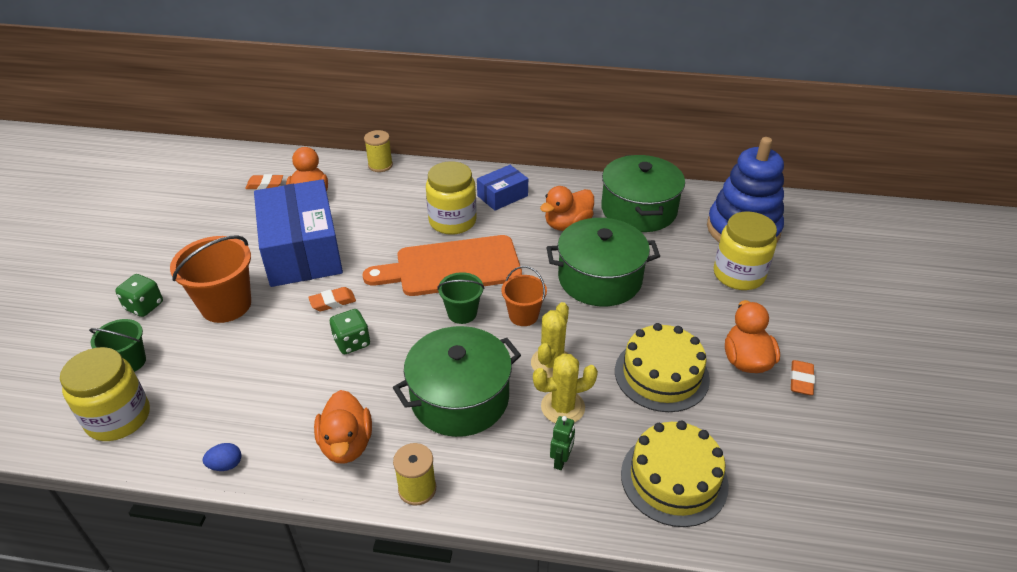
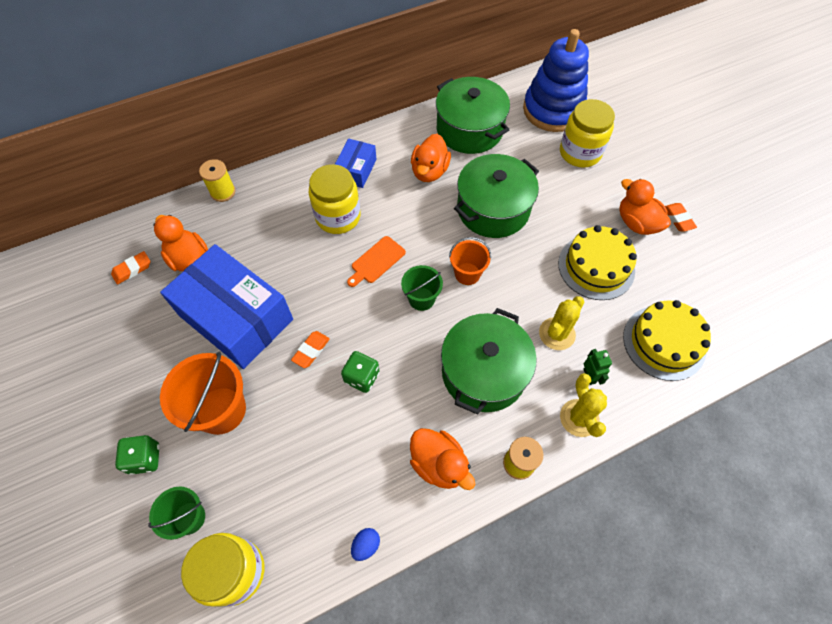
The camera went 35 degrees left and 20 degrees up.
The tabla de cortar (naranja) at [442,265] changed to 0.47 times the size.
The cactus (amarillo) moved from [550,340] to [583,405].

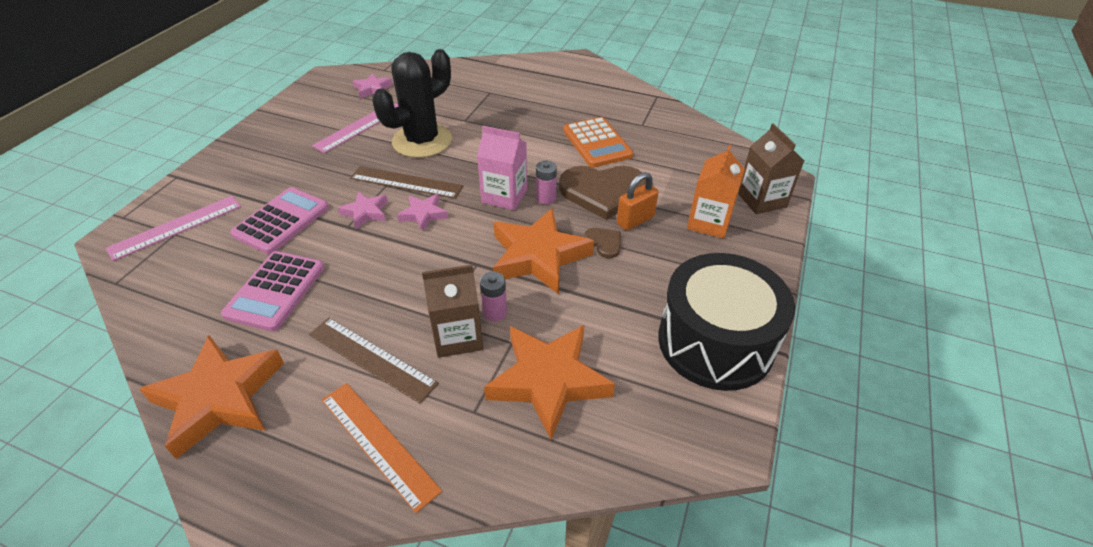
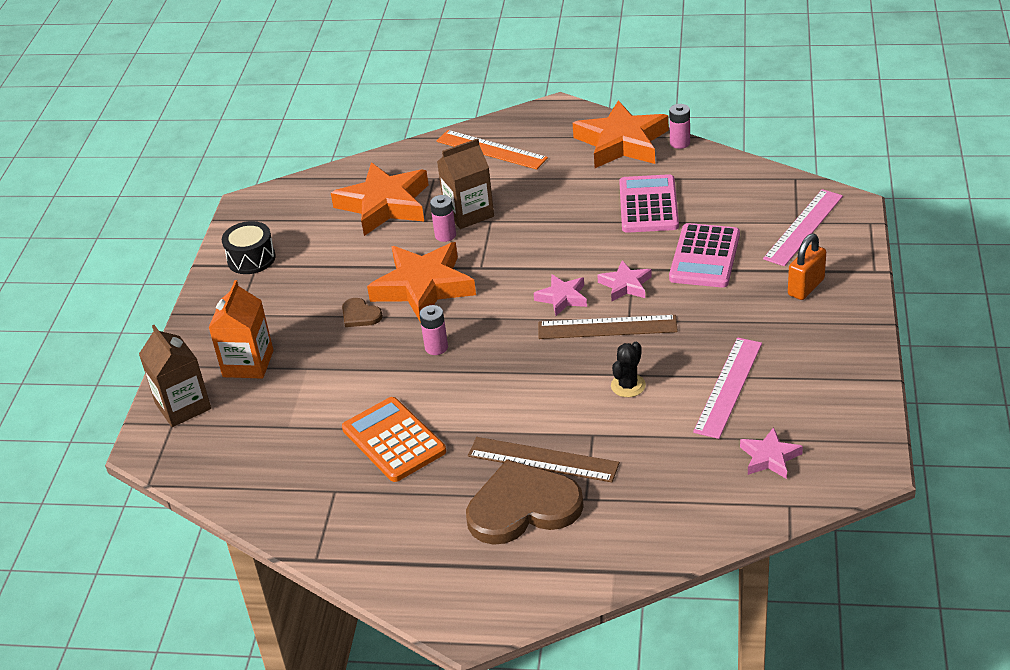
The camera went 170 degrees right and 5 degrees down.
The tambor (negro) at [726,322] changed to 0.49 times the size.
The corazón (marrón) moved from [602,193] to [525,502].
The regla (marrón) moved from [374,360] to [544,459].
The cactus (negro) at [412,103] changed to 0.43 times the size.
The pila (rosa) at [679,126] appeared.
The candado (naranja) moved from [638,201] to [807,267].
The cartón de leche (rosa) at [502,168] disappeared.

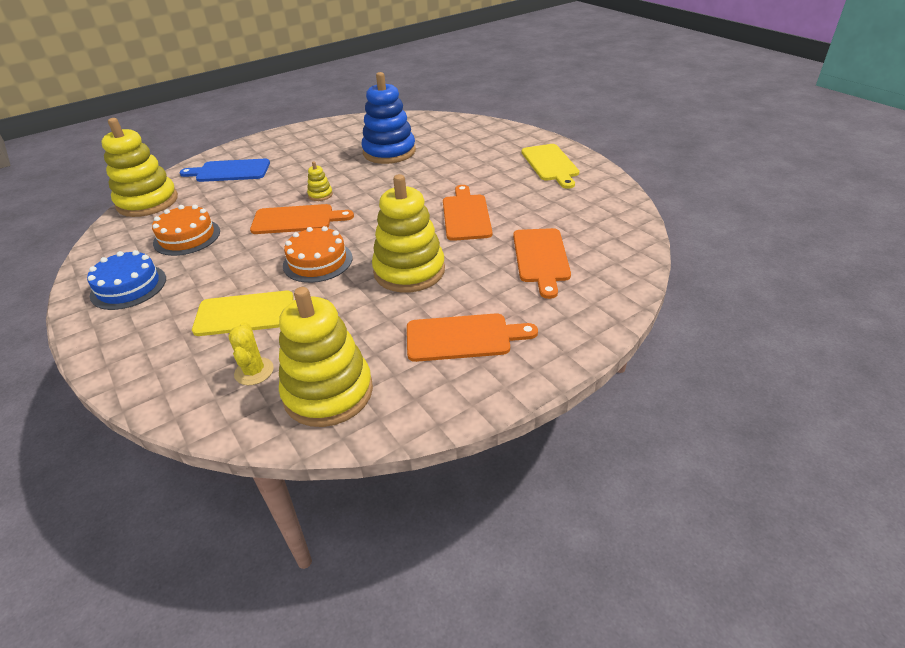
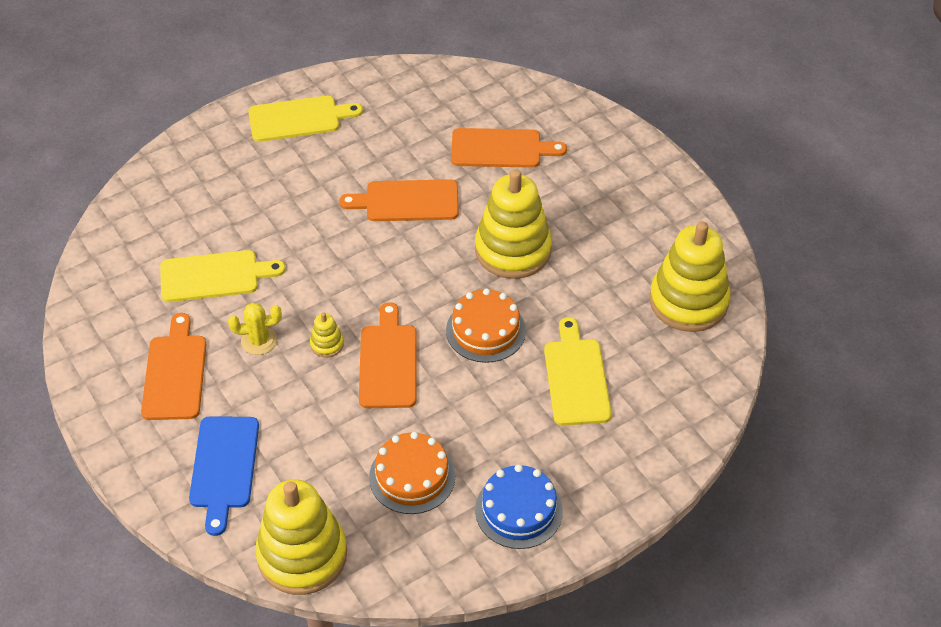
The camera went 90 degrees left and 10 degrees up.
The tabla de cortar (naranja) moved from [472,337] to [174,366].
The juguete apilable (azul) at [389,118] was replaced by the tabla de cortar (amarillo) at [223,276].
The cactus (amarillo) moved from [251,353] to [255,329].

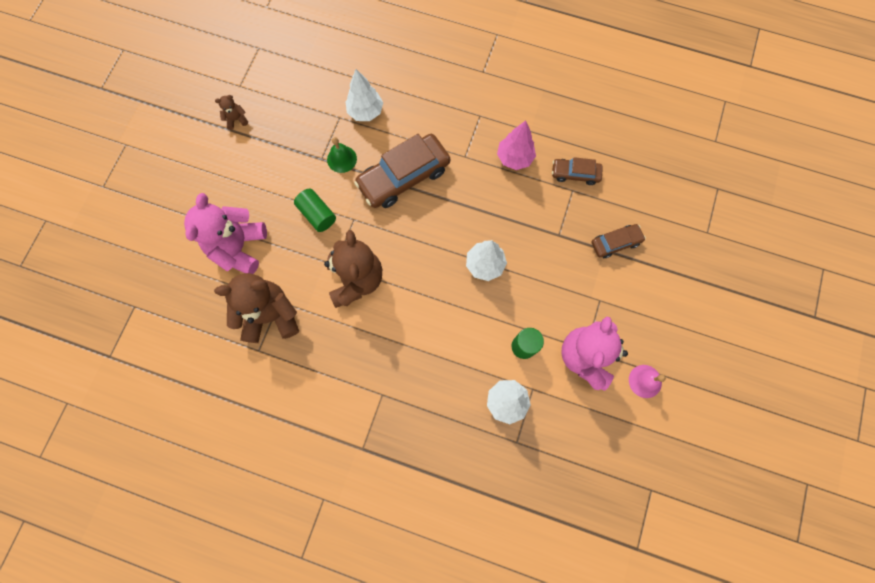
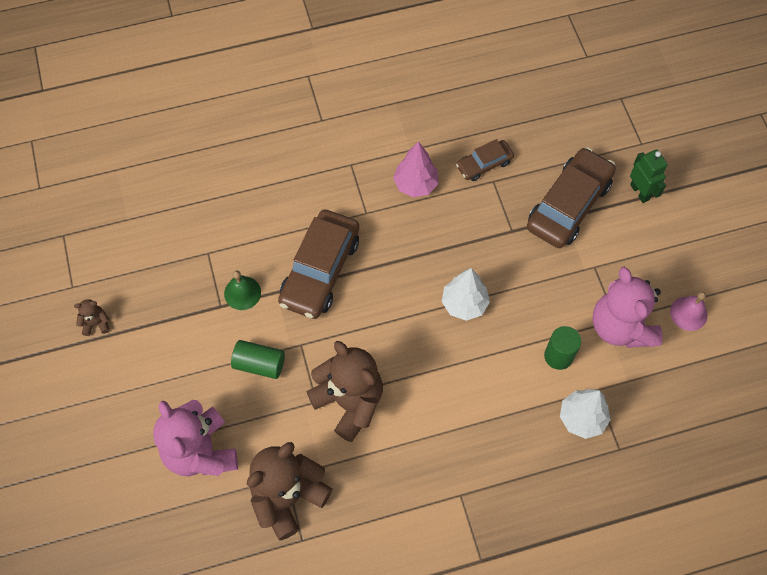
The camera went 35 degrees left and 10 degrees down.
The osito (marrón) at [231,112] turned 45 degrees clockwise.
The coche (marrón) at [619,241] changed to 1.89 times the size.
The robot (verde) at [649,176] appeared.
The árbol (blanco) at [364,95] disappeared.

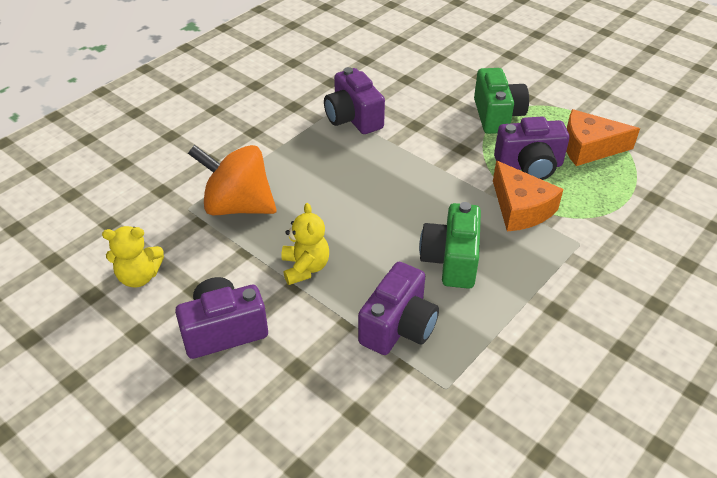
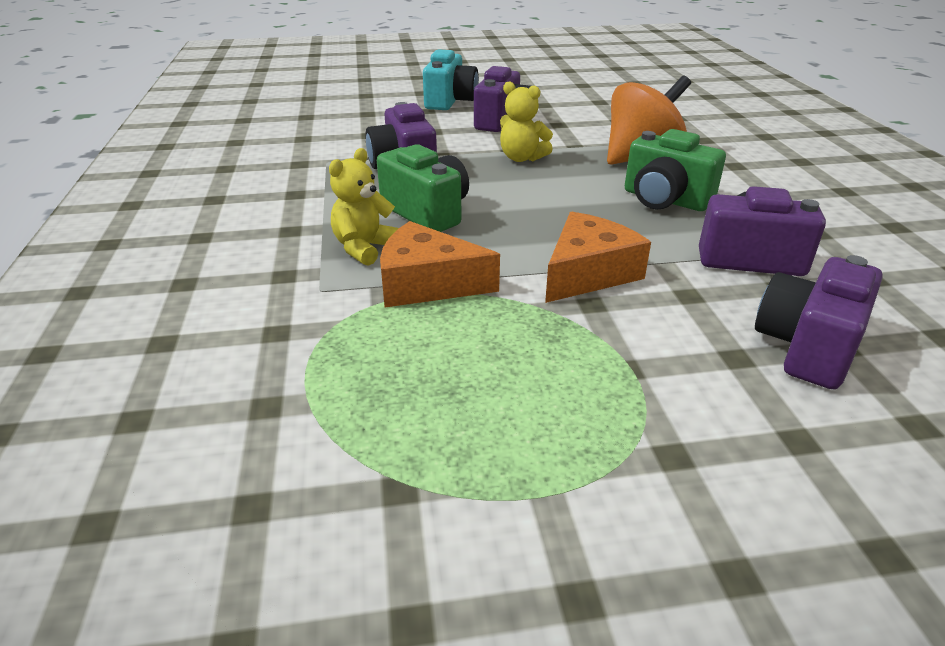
The camera went 130 degrees right and 10 degrees down.
The osito (amarillo) moved from [133,256] to [364,207].
The cámara (turquesa) at [451,79] appeared.
The queso (naranja) moved from [603,137] to [598,257].
The cámara (verde) moved from [501,101] to [675,170].
The cámara (morado) moved from [532,148] to [819,322].

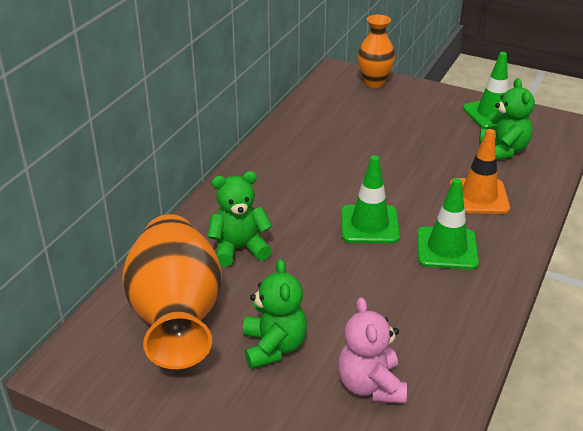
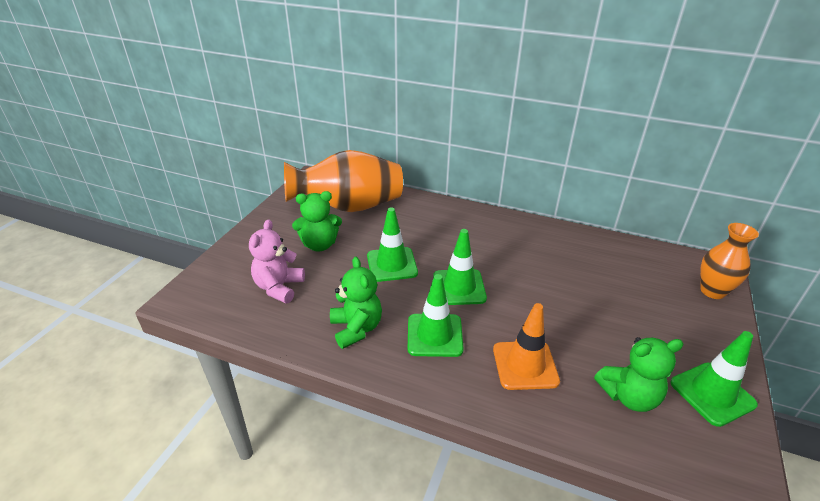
The camera went 85 degrees right and 0 degrees up.
The osito (rosa) at [372,350] turned 60 degrees counterclockwise.
The osito (verde) moved from [240,219] to [356,303].
The cono de tráfico (verde) at [392,244] appeared.

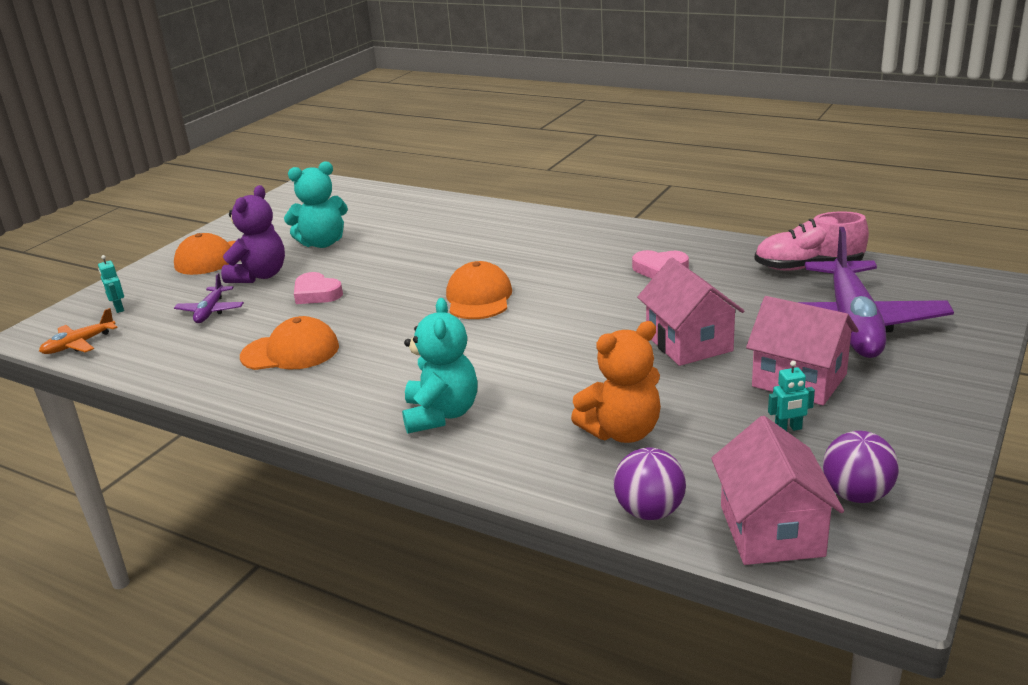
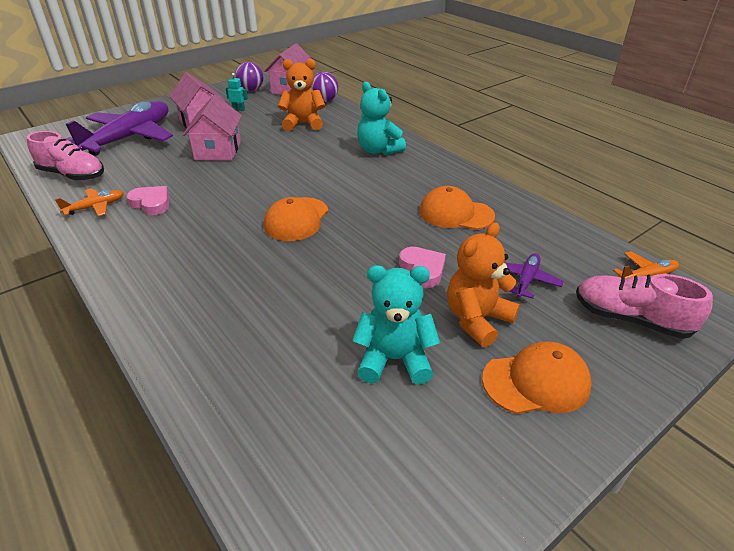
The camera went 160 degrees left and 10 degrees up.
The avión (naranja) at [89,202] appeared.
The osito (turquesa) at [440,366] turned 60 degrees counterclockwise.
The osito (morado) at [253,234] became the osito (naranja) at [483,284].
The robot (turquesa) at [111,284] was replaced by the zapato (rosa) at [644,306].

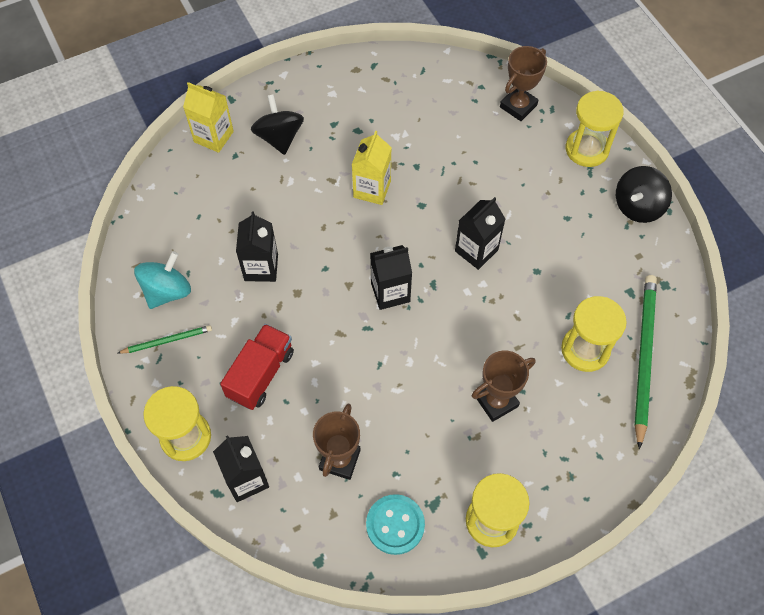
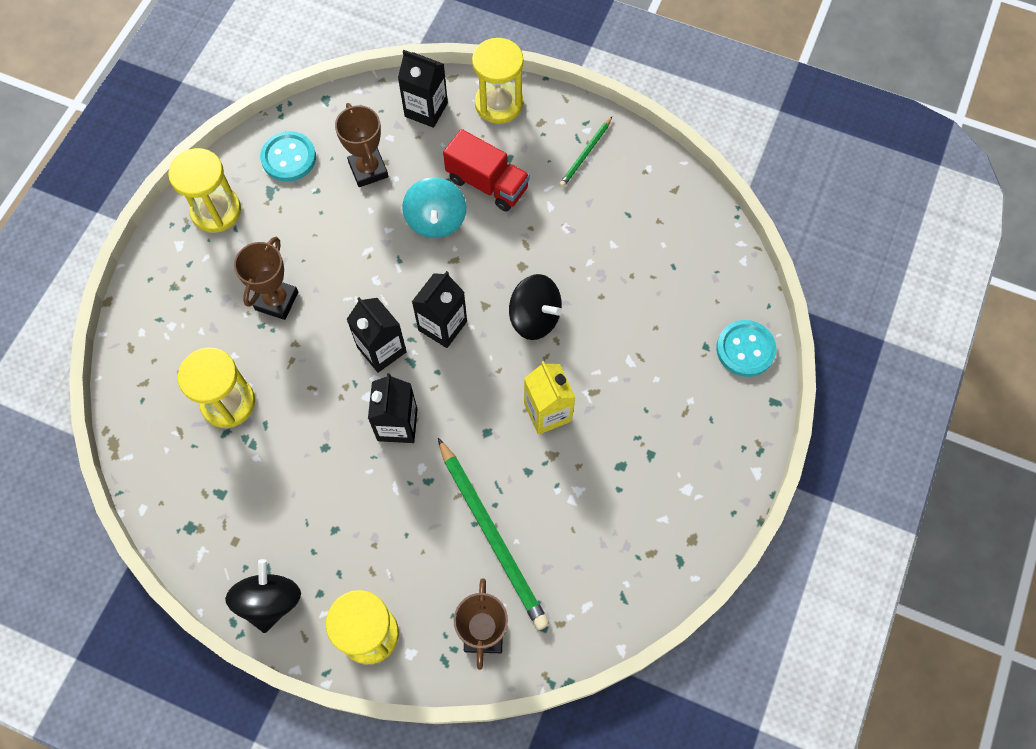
The camera went 140 degrees right and 5 degrees up.
The cartón de leche (negro) moved from [257,246] to [376,335].
The peonza (turquesa) moved from [162,280] to [434,207].
The lápiz (verde) moved from [646,362] to [493,534].
The camión (rojo) at [257,367] turned 45 degrees counterclockwise.
The peonza (negro) moved from [277,124] to [535,307].
The cartón de leche (amarillo) at [208,117] was replaced by the botón (turquesa) at [746,348].

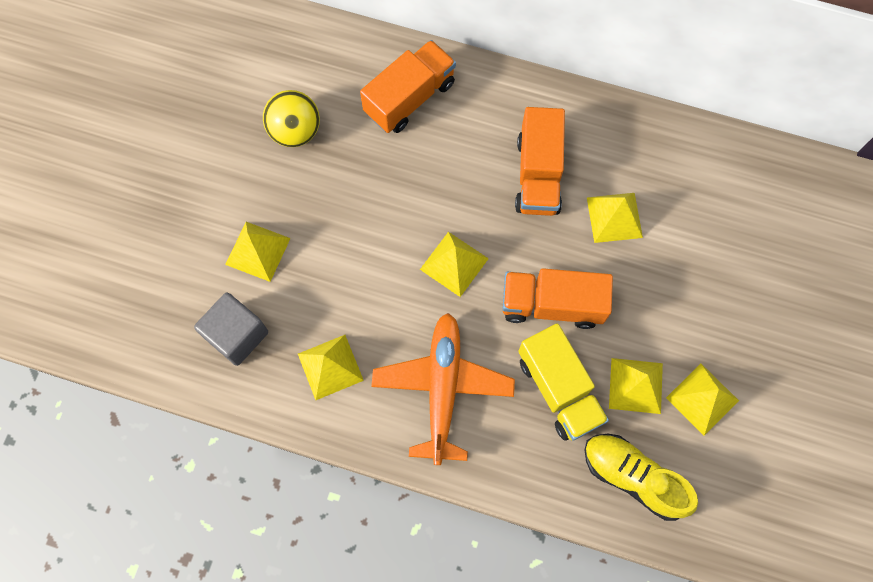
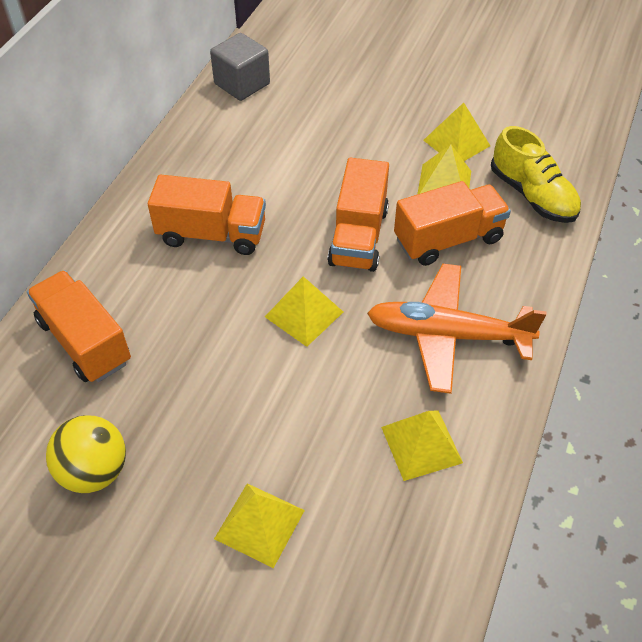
The camera went 85 degrees left and 20 degrees down.
The cubo (gris) moved from [231,329] to [240,67].
The camión (amarillo) at [563,382] became the camión (naranja) at [452,223].
The zapato (amarillo) at [641,477] turned 75 degrees counterclockwise.
The pirámide (amarillo) at [615,218] disappeared.

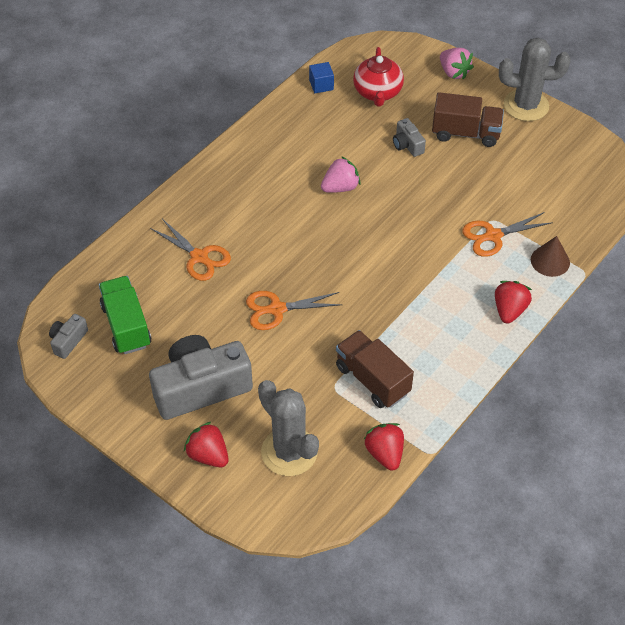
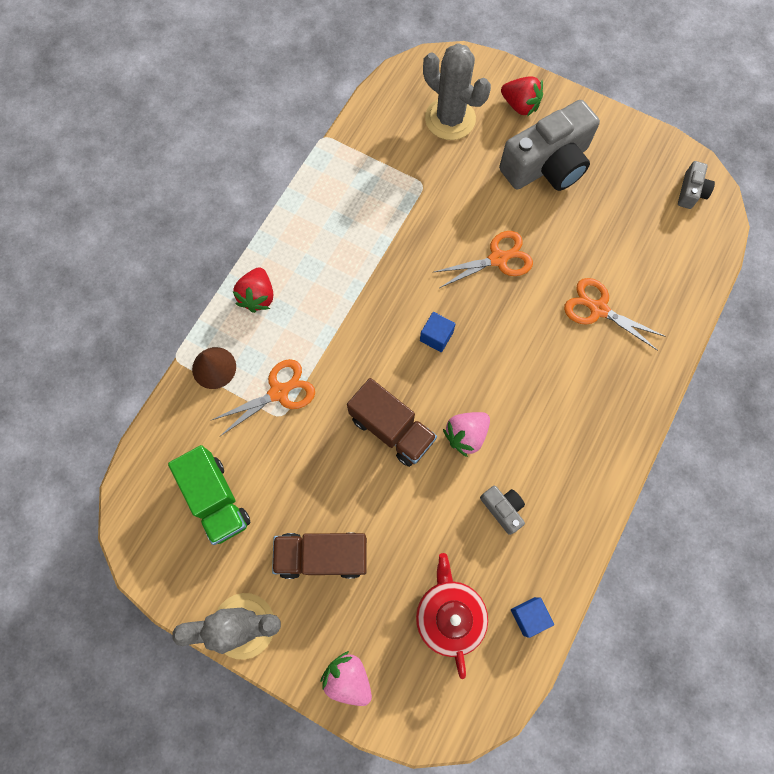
The camera went 170 degrees right and 20 degrees up.
The camión (verde) moved from [125,315] to [209,495].
The camión (marrón) moved from [375,369] to [392,422].
The cubo (azul) at [438,332] appeared.
The cámara (gris) moved from [409,137] to [502,510].
The fresa (rojo) at [384,447] disappeared.

